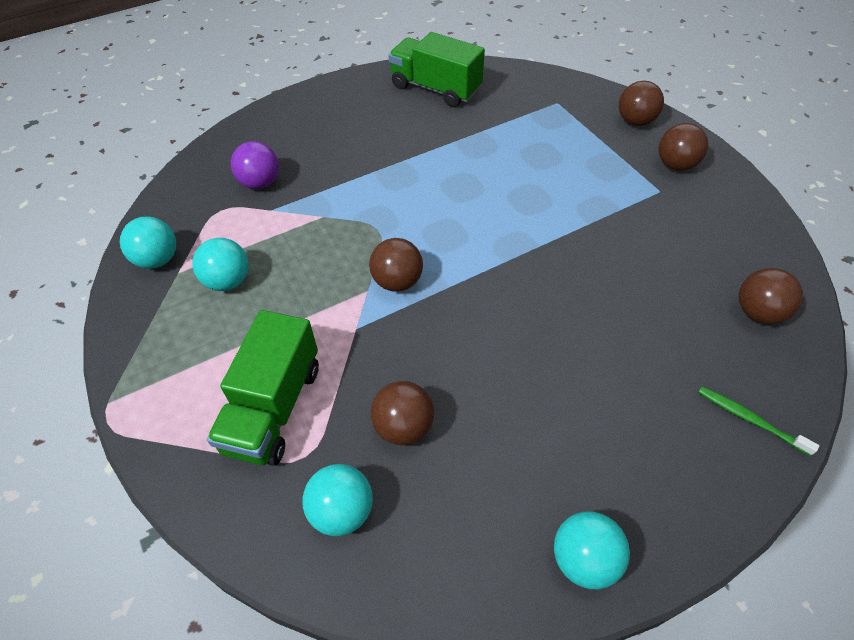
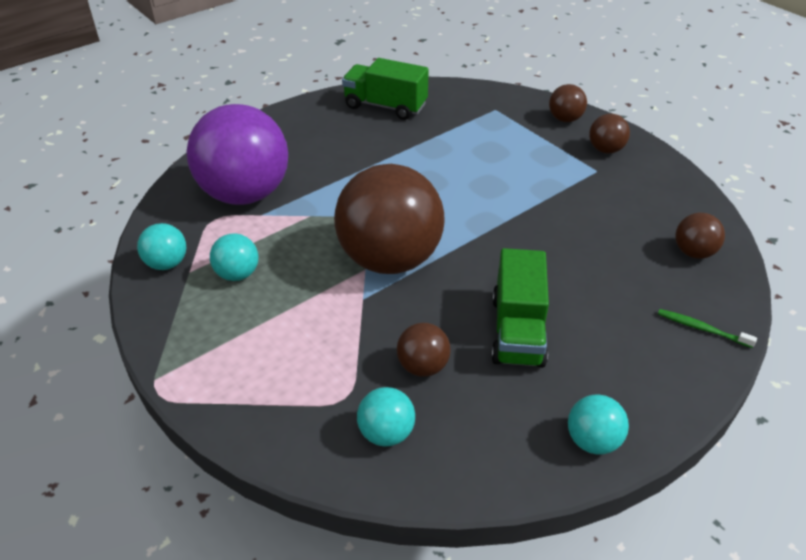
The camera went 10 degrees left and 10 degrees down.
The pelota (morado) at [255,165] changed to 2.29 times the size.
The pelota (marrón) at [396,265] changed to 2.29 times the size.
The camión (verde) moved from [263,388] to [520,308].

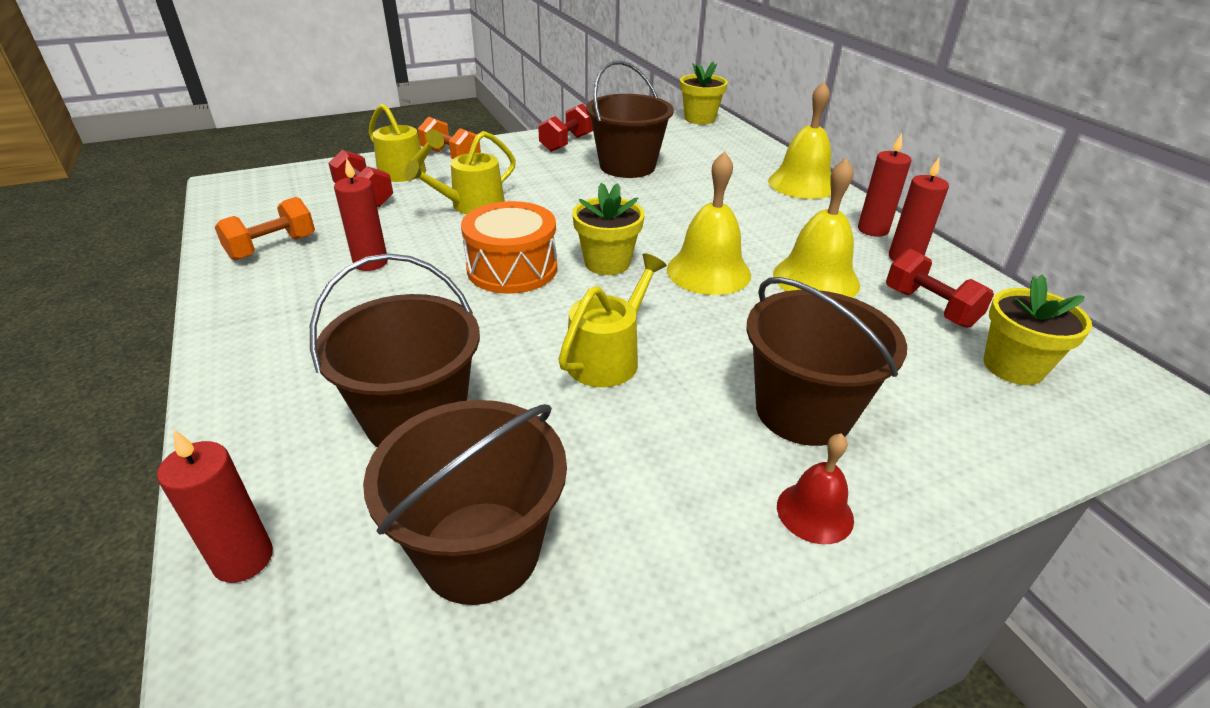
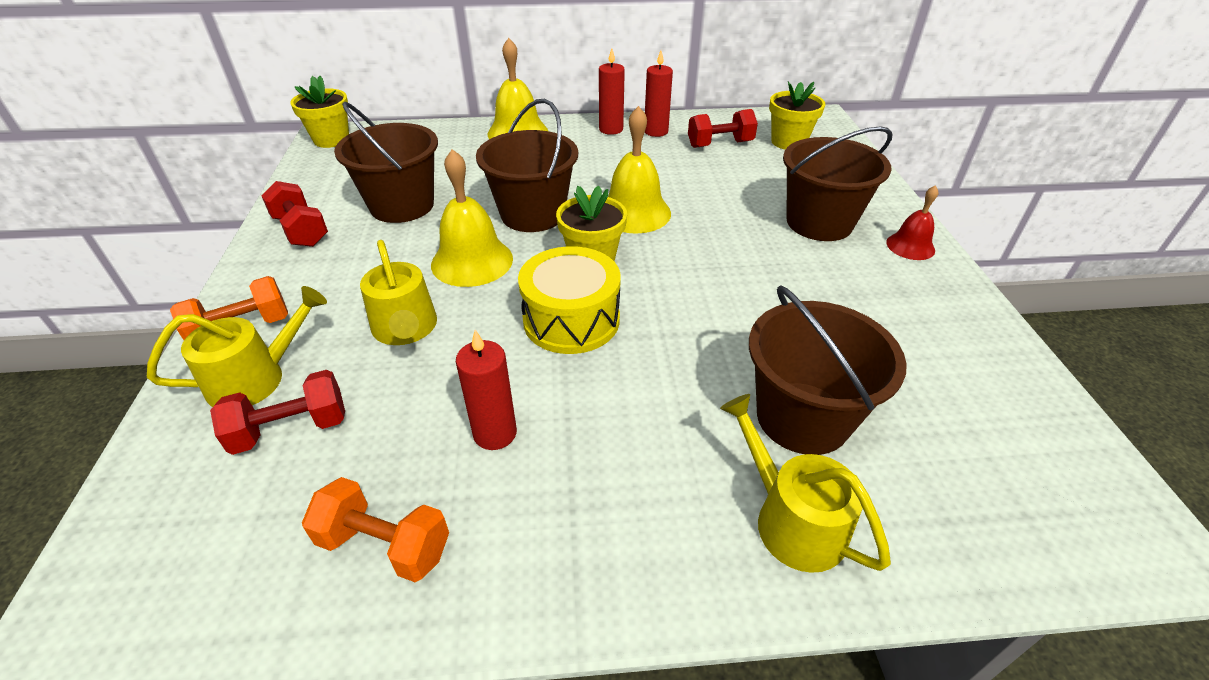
The camera went 70 degrees left and 5 degrees up.
The mancuerna (naranja) at [265,229] turned 45 degrees counterclockwise.
The campana (amarillo) moved from [816,228] to [472,218].
The balde (marrón) moved from [465,502] to [527,165].
The tambor (naranja) at [509,247] became the tambor (amarillo) at [569,300].
The regadera (amarillo) moved from [612,320] to [805,483].
The vela (rojo) at [215,506] disappeared.

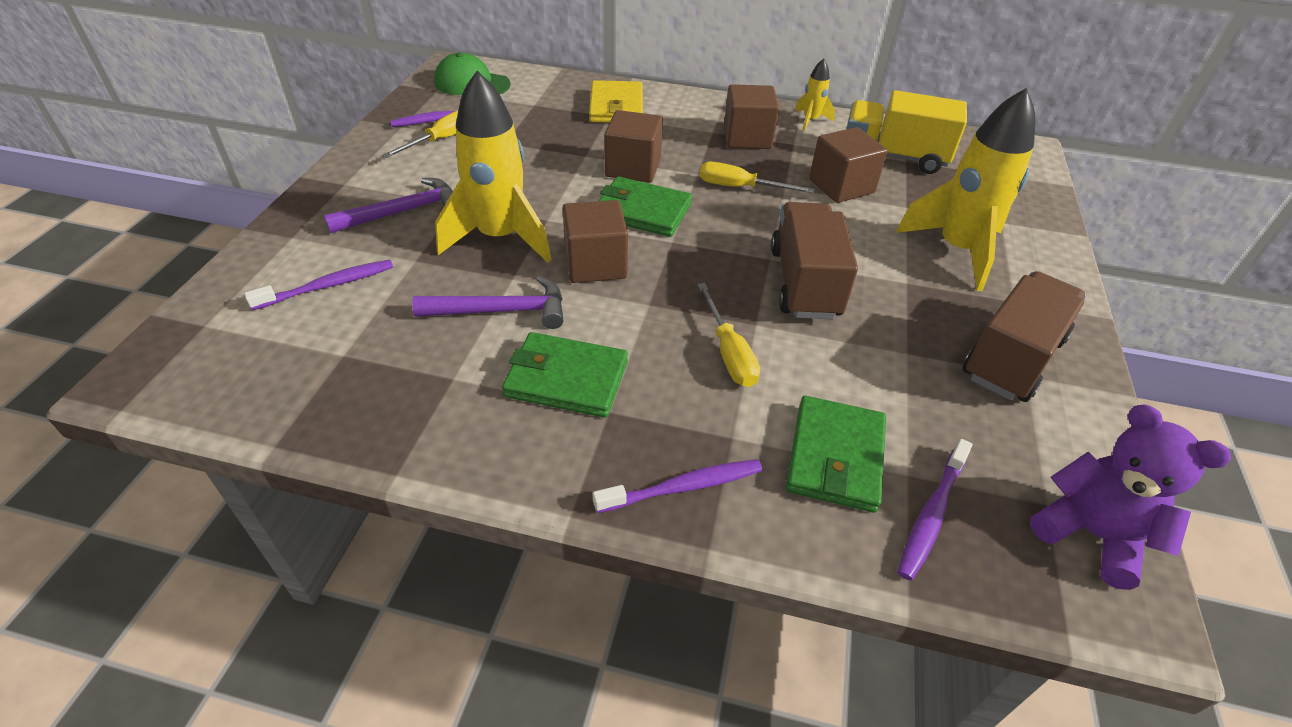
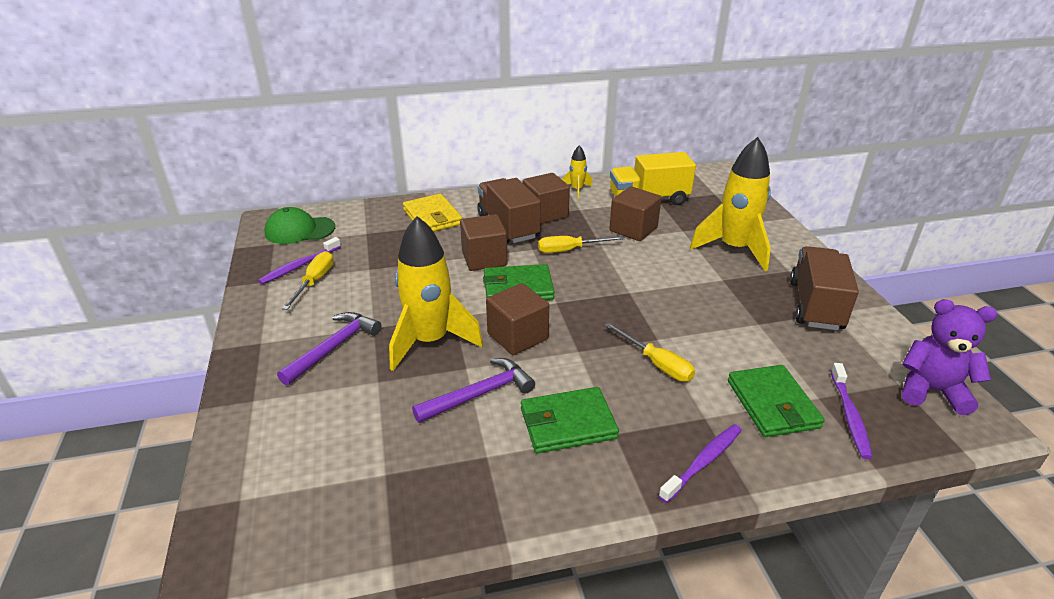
The camera went 25 degrees left and 10 degrees down.
The camión (marrón) moved from [814,260] to [509,210].
The cepillo de dientes (morado) at [318,285] disappeared.

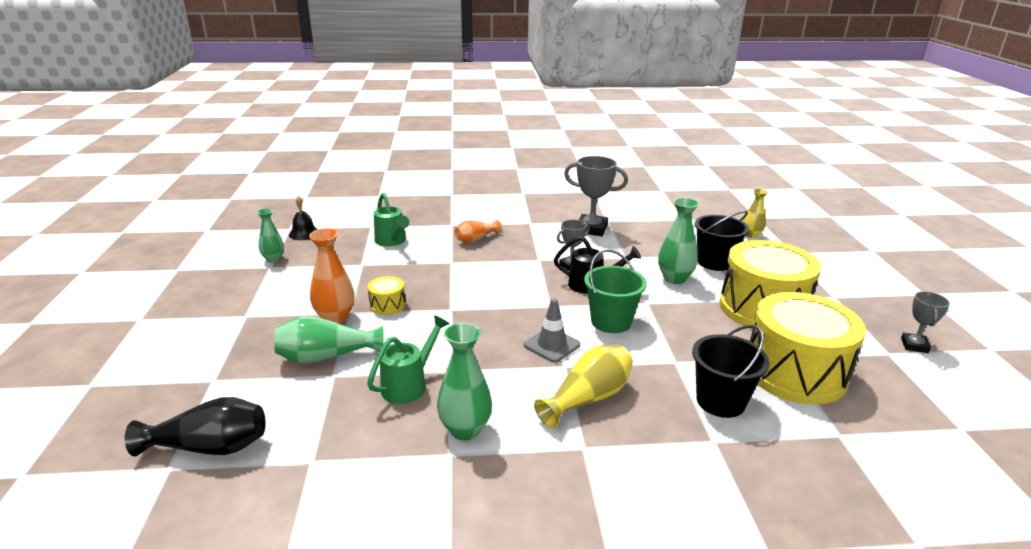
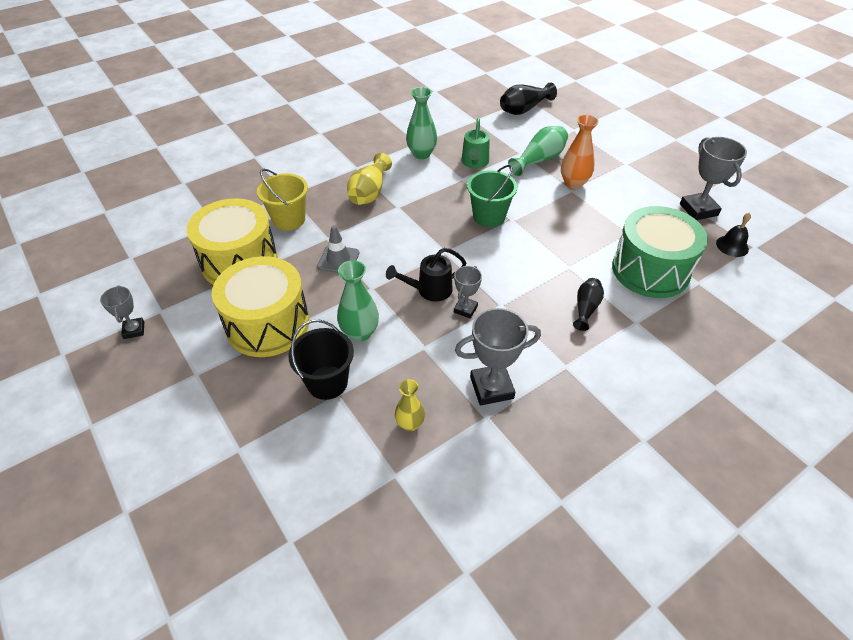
The camera went 150 degrees right and 20 degrees up.
The balde (negro) at [731,371] became the balde (amarillo) at [282,200].
The cono de tráfico (gris) moved from [552,330] to [338,249].
The florero (amarillo) moved from [755,213] to [410,405].
The balde (verde) moved from [615,291] to [492,196].
The florero (naranja) at [478,231] became the florero (negro) at [588,304].
The regadera (verde) at [391,219] was replaced by the tambor (verde) at [660,252].
The florero (verde) at [270,235] was replaced by the trofeo (gris) at [713,178].
The tambor (amarillo) at [387,295] disappeared.

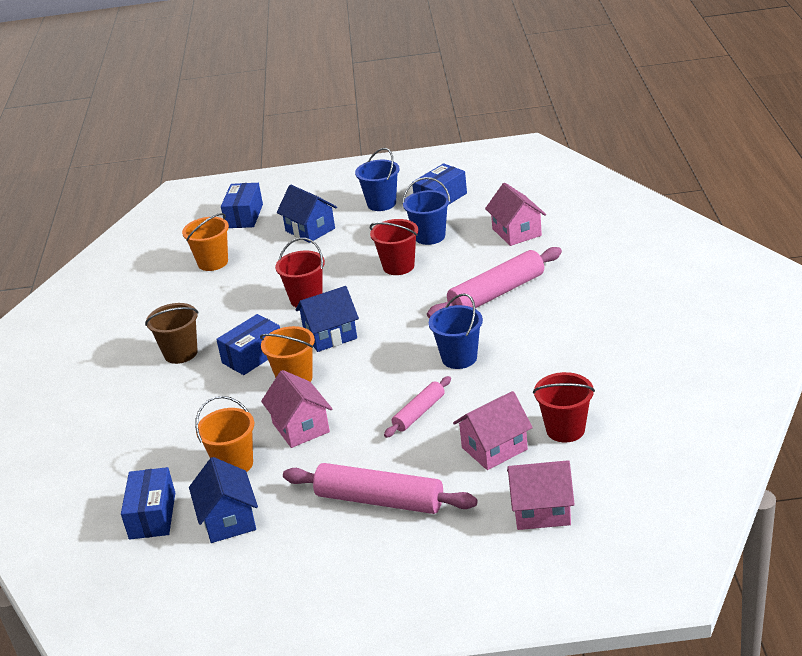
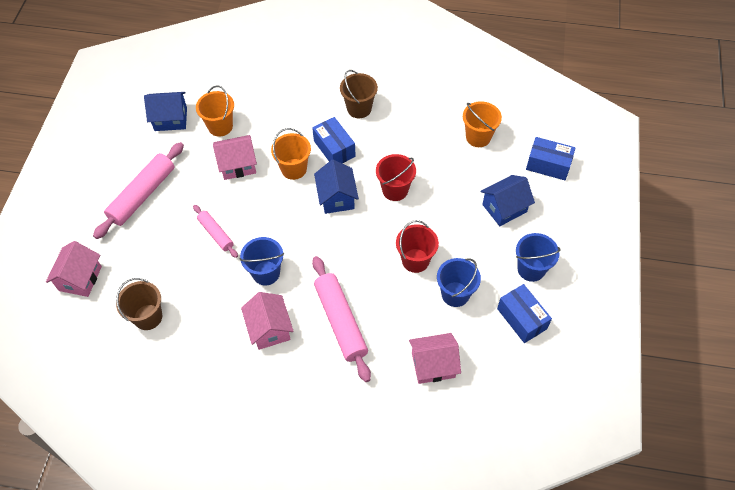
The camera went 100 degrees right and 25 degrees up.
The balde (rojo) at [564,407] became the balde (marrón) at [139,304].
The casa (rosa) moved from [493,430] to [267,321].
The caja (azul) at [148,503] disappeared.

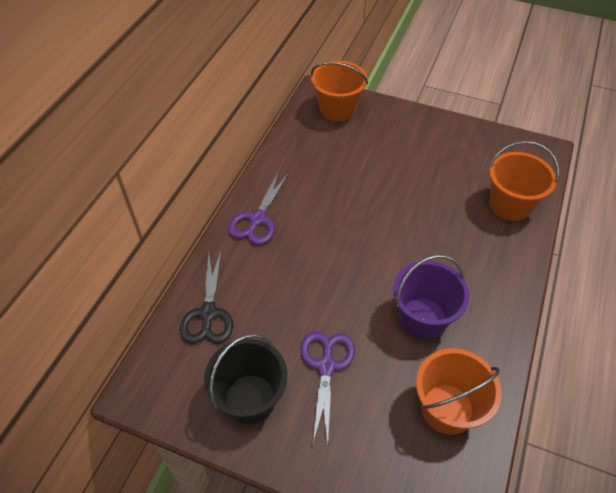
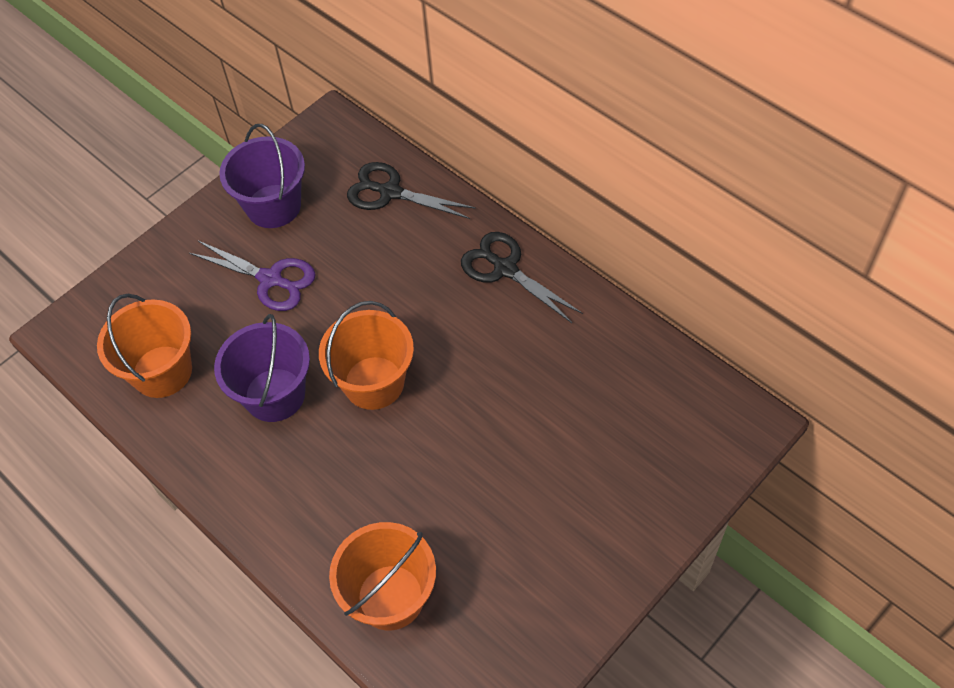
The camera went 115 degrees right and 5 degrees up.
The balde (negro) at [245,379] became the balde (morado) at [262,176].
The balde (naranja) moved from [339,91] to [366,355].
The tijeras (morado) at [258,208] became the tijeras (negro) at [522,277].

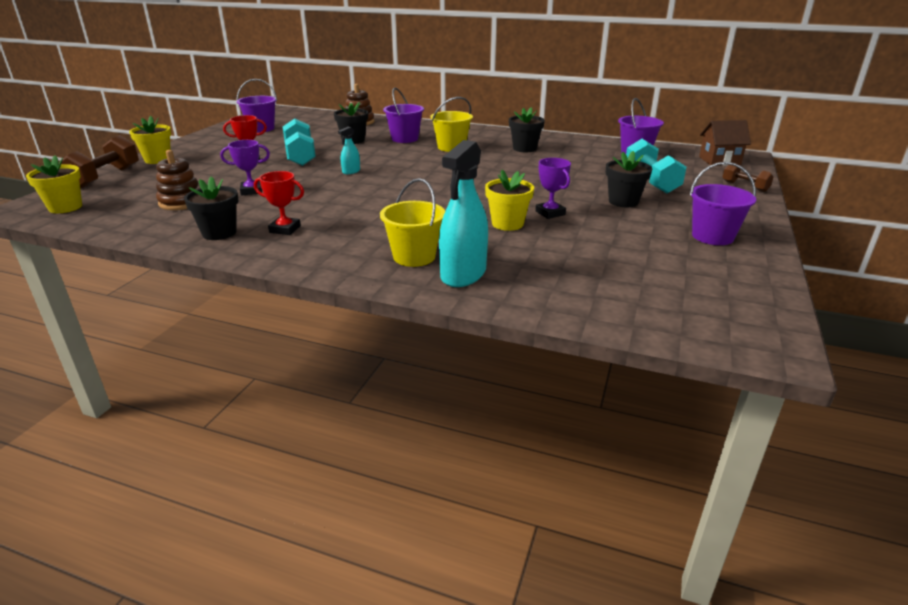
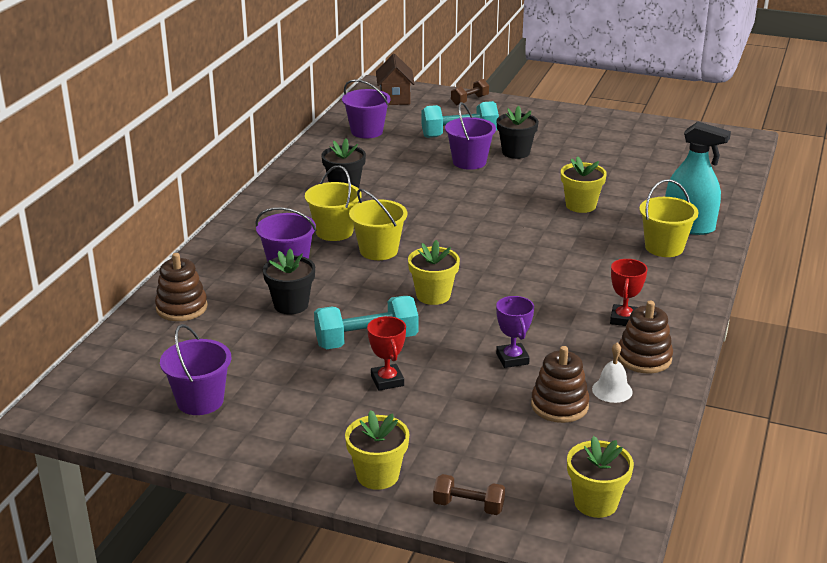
The camera went 90 degrees left and 0 degrees up.
The balde (amarillo) at [378,224] appeared.
The pulverizador (turquesa) at [349,150] was replaced by the maceta (amarillo) at [434,272].
The mancuerna (marrón) at [99,162] changed to 0.57 times the size.
The balde (morado) moved from [723,203] to [470,136].
The campana (blanco) at [612,373] appeared.
The maceta (negro) at [211,208] was replaced by the juguete apilable (marrón) at [645,337].
The trofeo (morado) at [553,188] disappeared.

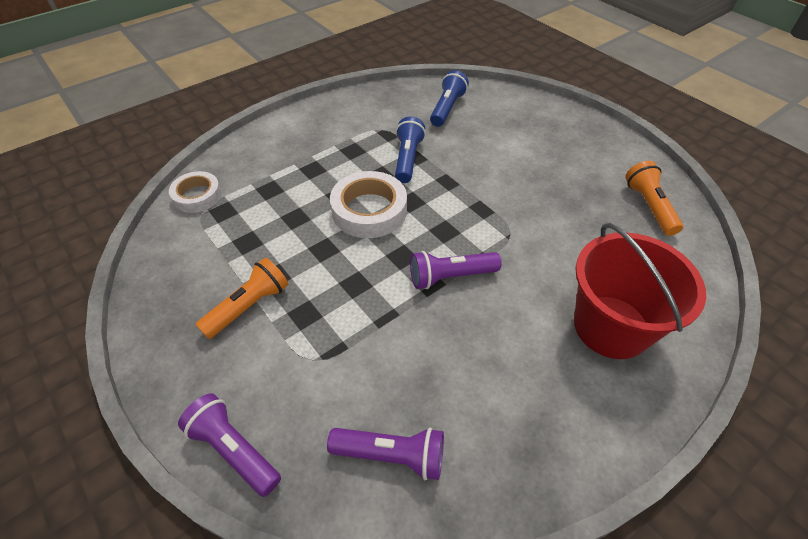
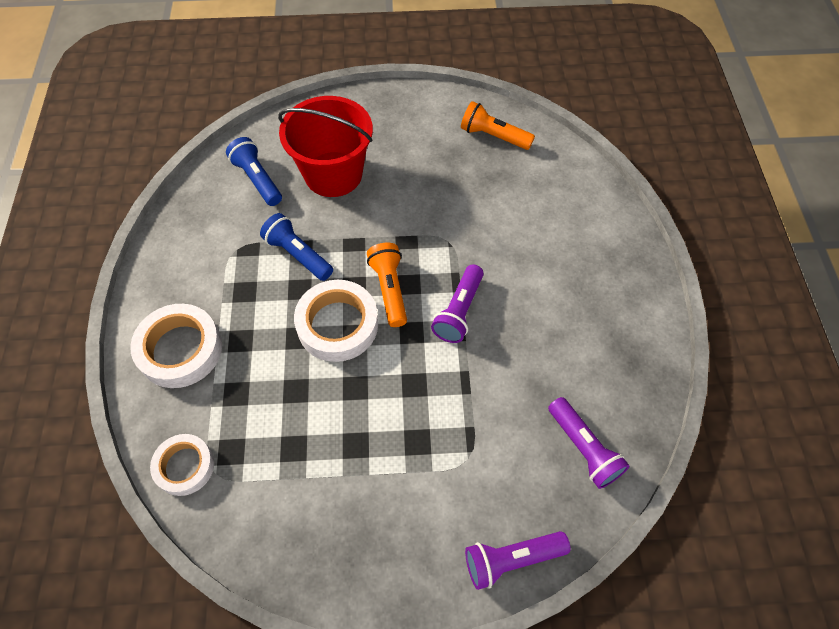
The camera went 55 degrees left and 10 degrees up.
The cinta adhesiva (blanco) at [176,346] appeared.
The balde (rojo) moved from [640,291] to [325,146].
The lámpara de mano (naranja) moved from [242,298] to [387,285].
The lámpara de mano (morado) at [385,453] turned 105 degrees clockwise.

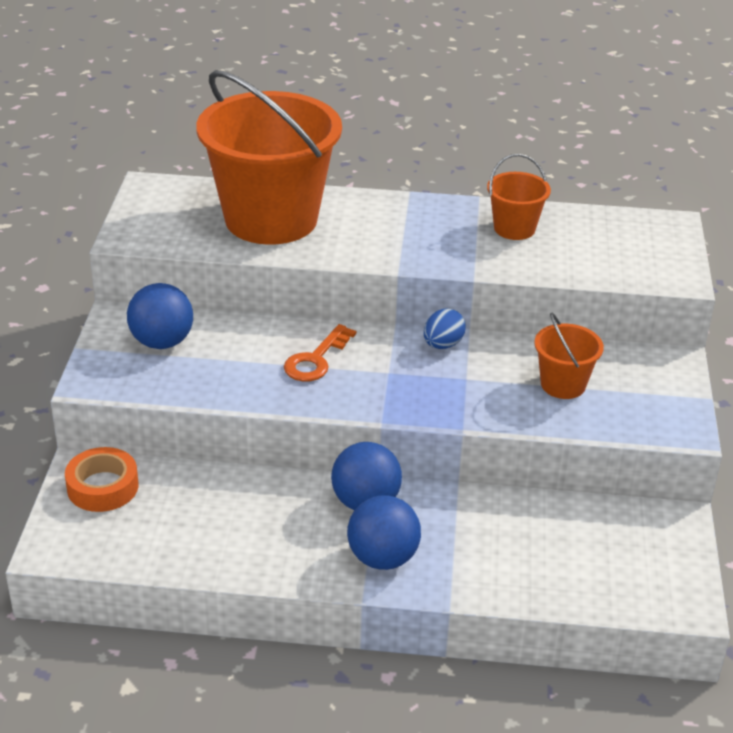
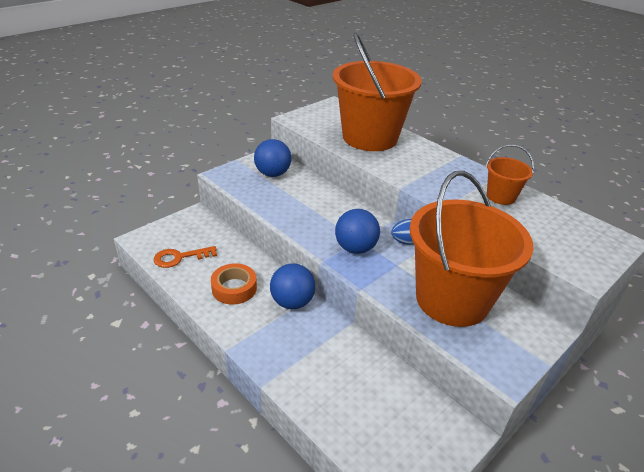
The camera went 40 degrees right and 0 degrees up.
The llave (naranja) moved from [320,352] to [185,257].
The cinta adhesiva (naranja) moved from [101,479] to [234,284].
The pelota (azul) moved from [384,532] to [357,231].
The balde (naranja) at [569,356] changed to 2.24 times the size.

